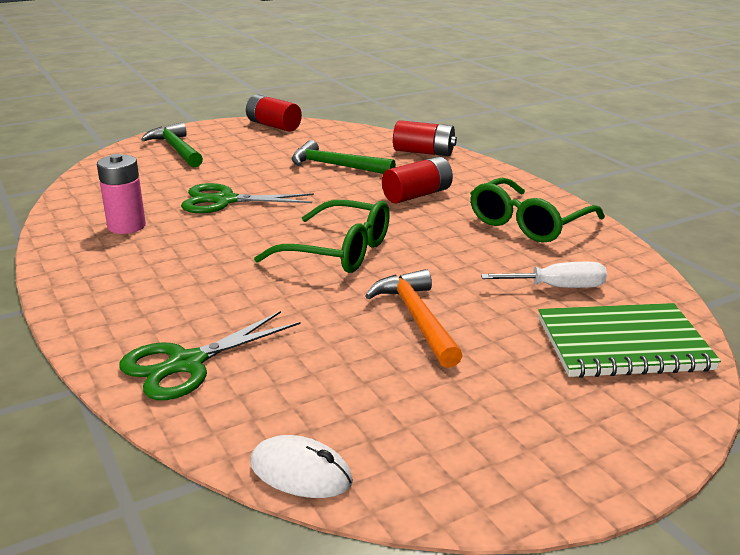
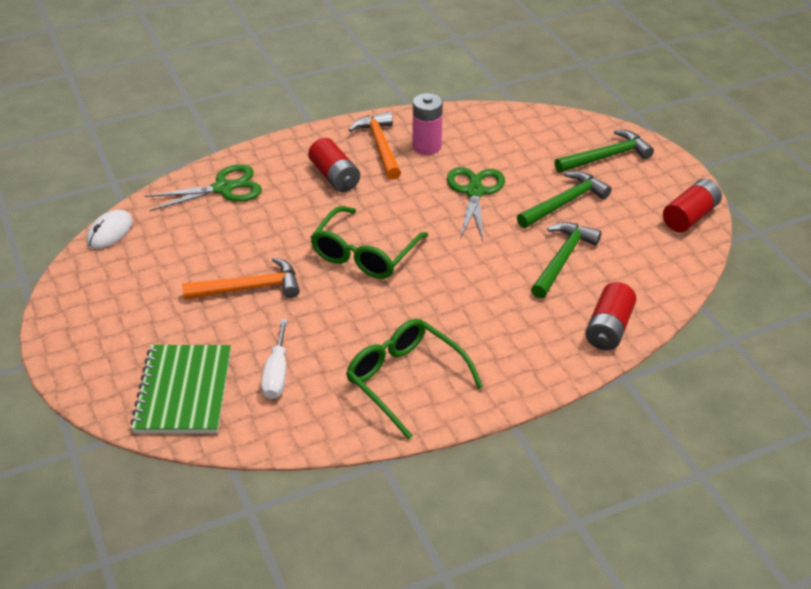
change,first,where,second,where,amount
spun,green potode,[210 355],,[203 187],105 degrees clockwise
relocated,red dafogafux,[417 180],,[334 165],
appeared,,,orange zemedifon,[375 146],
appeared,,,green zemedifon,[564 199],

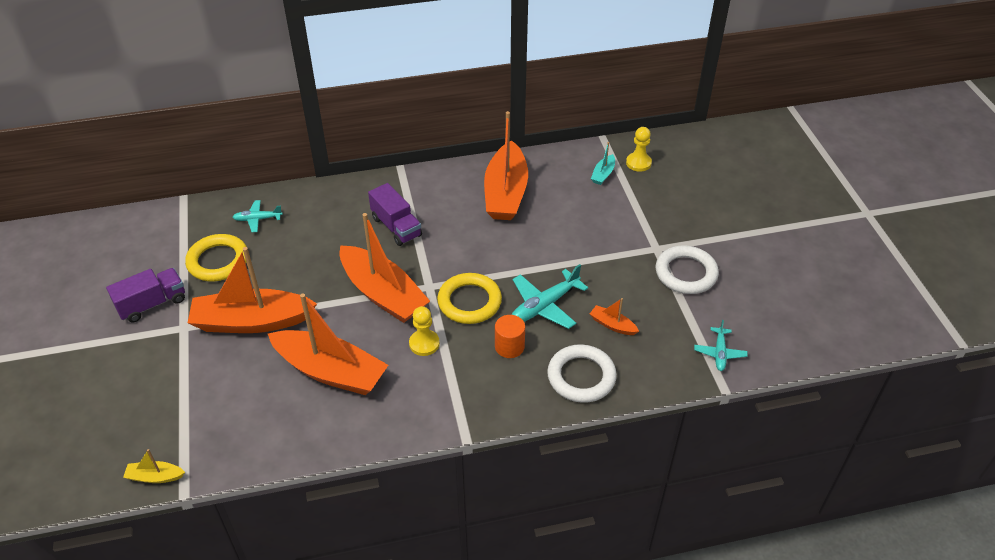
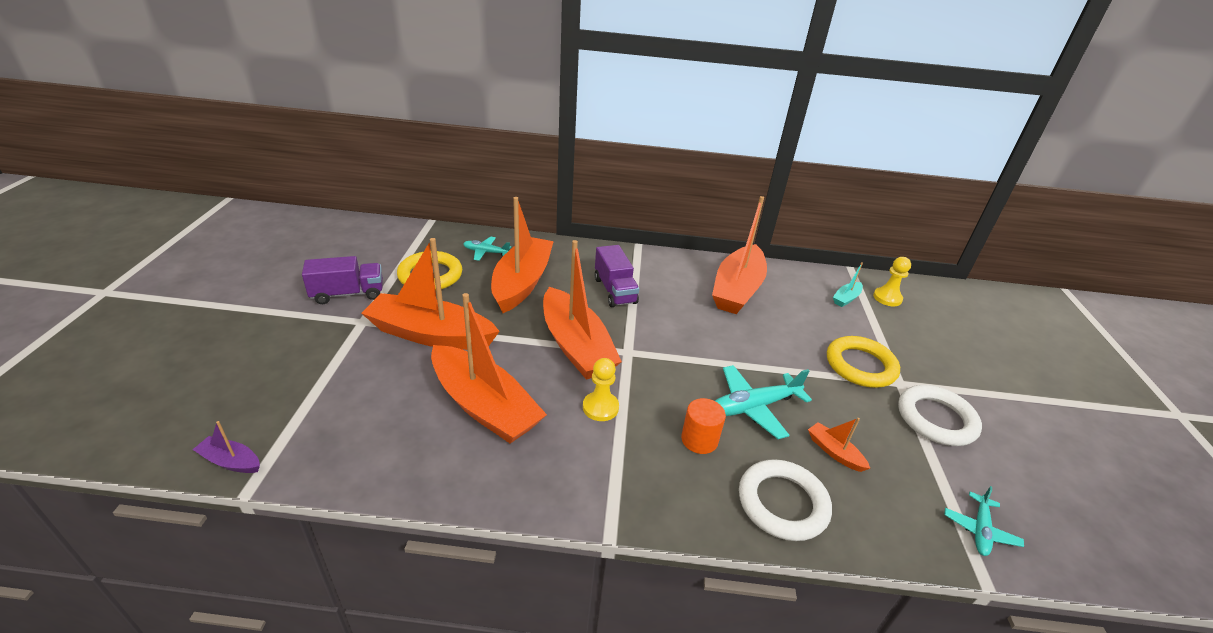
change,first,where,second,where,amount
colour,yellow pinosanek,[154 466],purple pinosanek,[226 447],
appeared,,,orange pinosanek,[522 255],
relocated,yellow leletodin,[469 298],,[863 362],

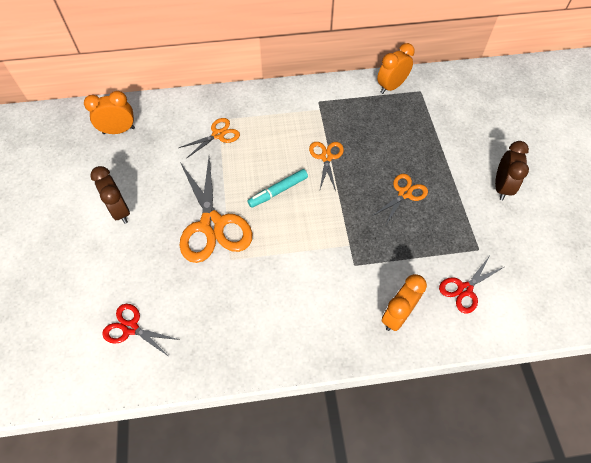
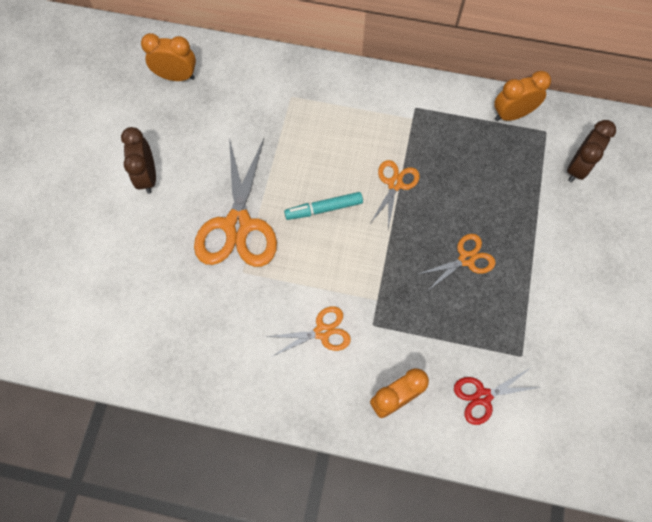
change,first,where,second,where,amount
relocated,orange potode,[209 138],,[309 331],
relocated,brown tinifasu,[512 170],,[591 151],
missing,red potode,[140 330],,,

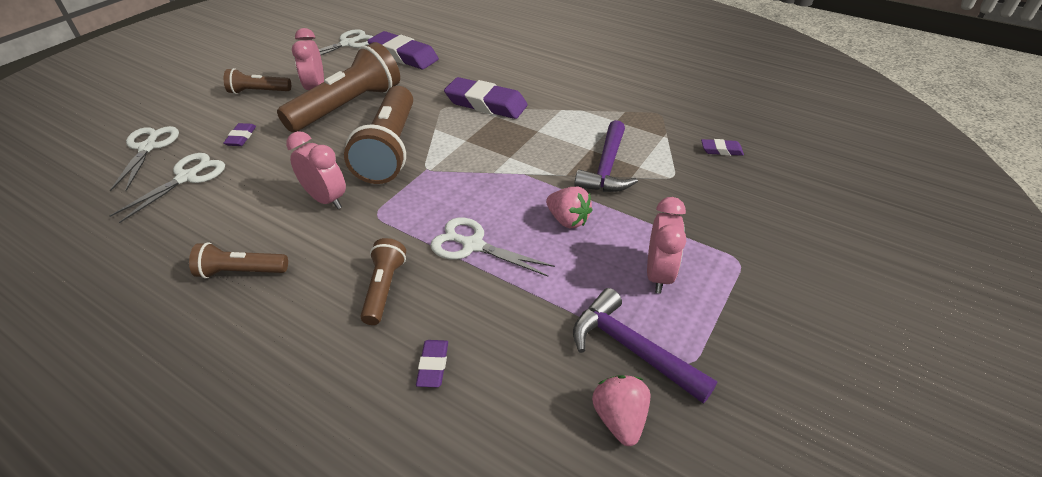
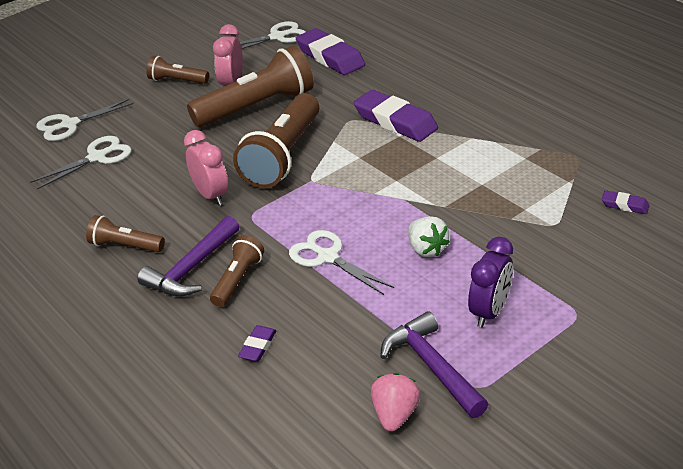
change,first,where,second,where,amount
spun,white potode,[144 158],,[85 120],135 degrees counterclockwise
relocated,purple zemedifon,[606 156],,[188 256],
colour,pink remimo,[569 207],white remimo,[429 236],
colour,pink tinifasu,[666 245],purple tinifasu,[490 282],
missing,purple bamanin,[239 134],,,

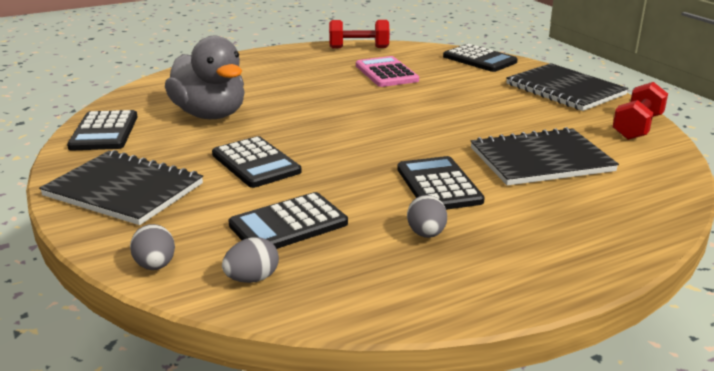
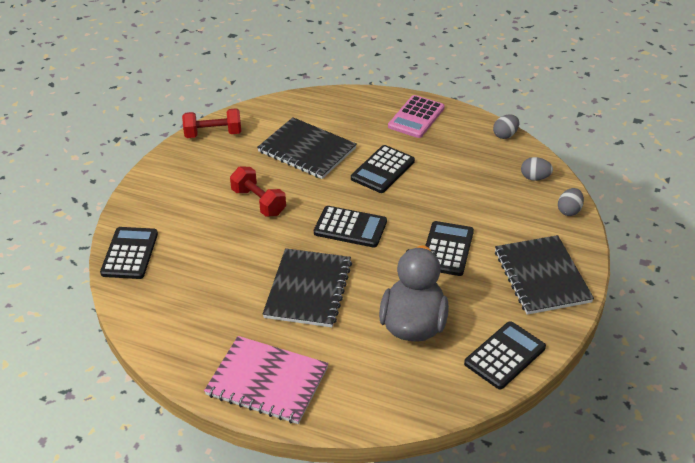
change,first,where,second,where,amount
appeared,,,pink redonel,[266 380],
relocated,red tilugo,[359 34],,[258 192],
relocated,black redonel,[567 87],,[307 287],
relocated,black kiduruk,[288 220],,[350 227],
relocated,pink kiduruk,[387 71],,[416 116],
relocated,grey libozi,[427 216],,[506 127],

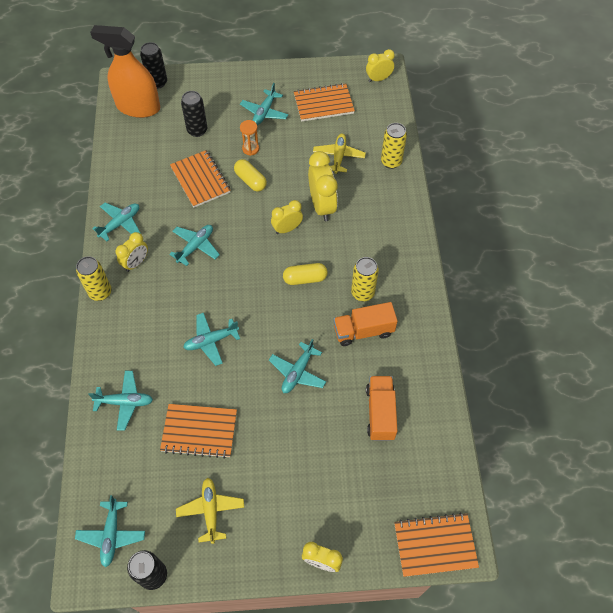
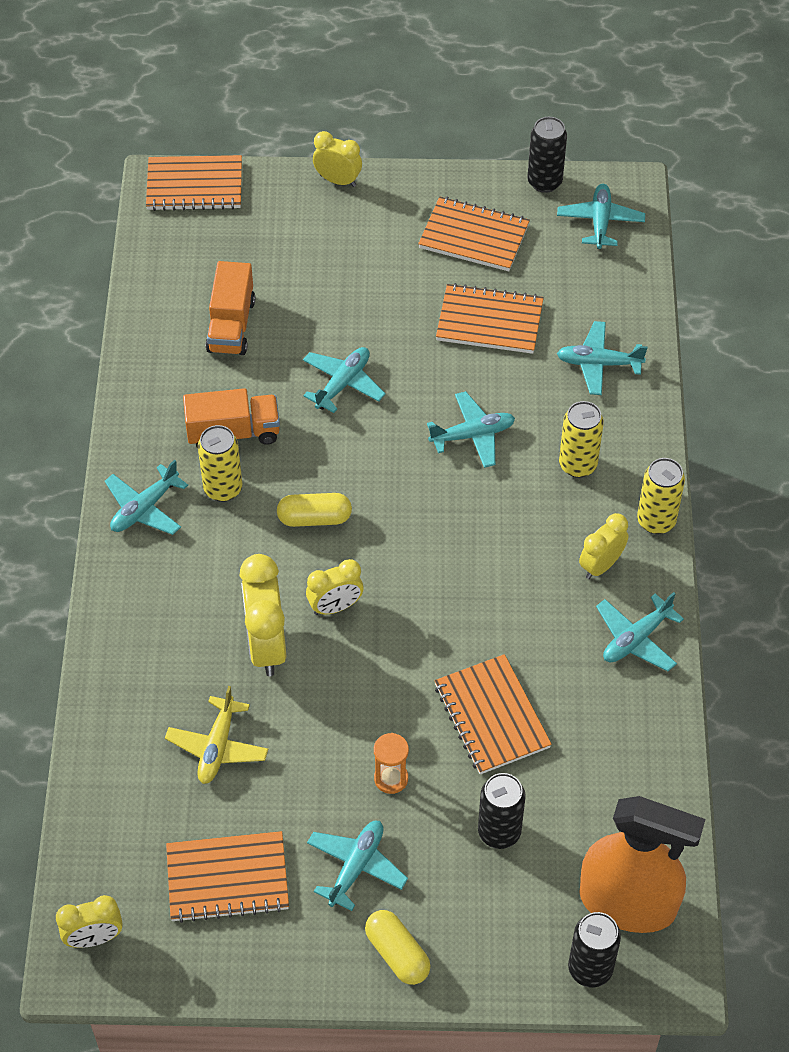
change,first,where,second,where,amount
relocated,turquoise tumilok,[194 245],,[146 497],
relocated,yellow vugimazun,[250 175],,[397 947],
exchanged,yellow tumilok,[210 511],orange redonel,[474 233],
relocated,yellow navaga,[394 146],,[581 439],

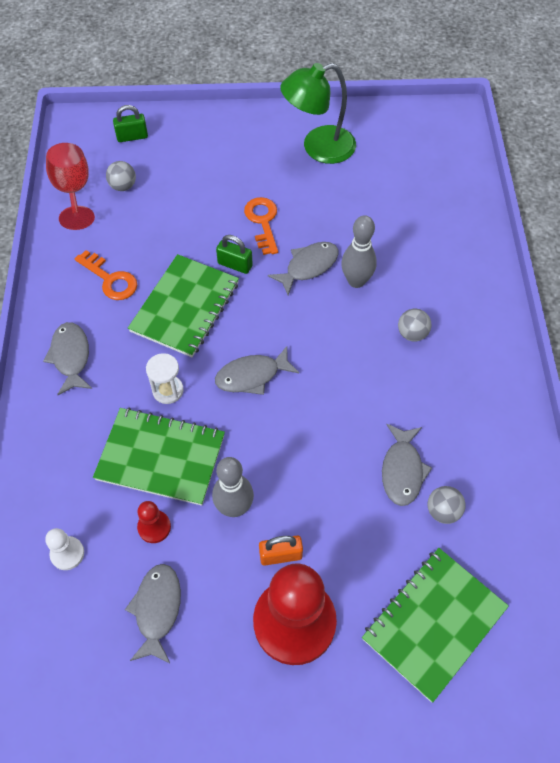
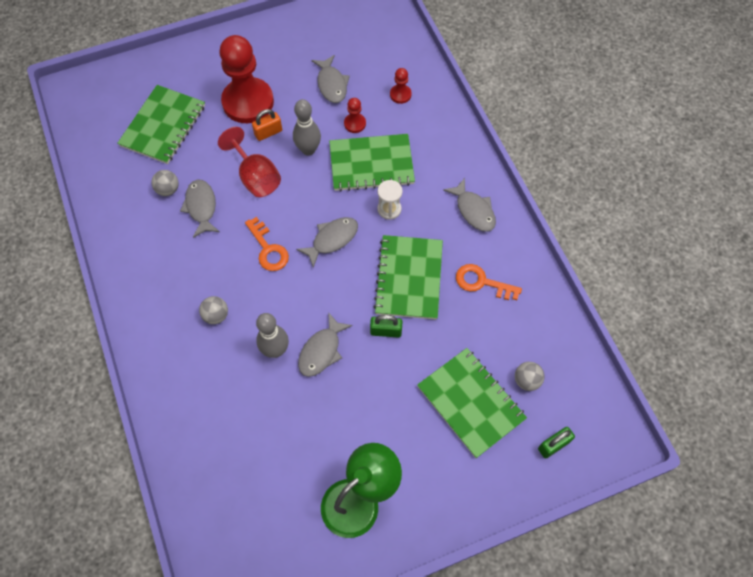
change,first,where,second,where,amount
relocated,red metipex,[70 186],,[249 162],
relocated,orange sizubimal,[261 226],,[267 244],
colour,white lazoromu,[64 549],red lazoromu,[401 86],
appeared,,,green redonel,[472 403],

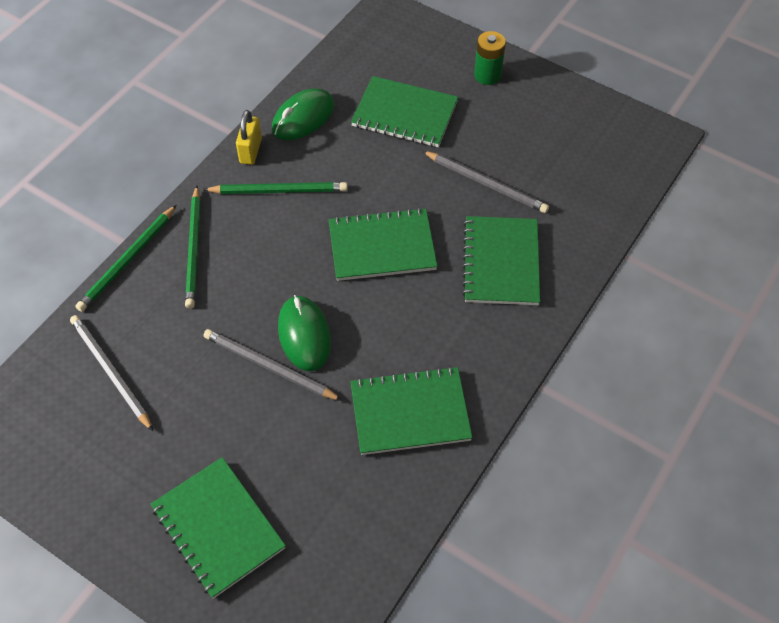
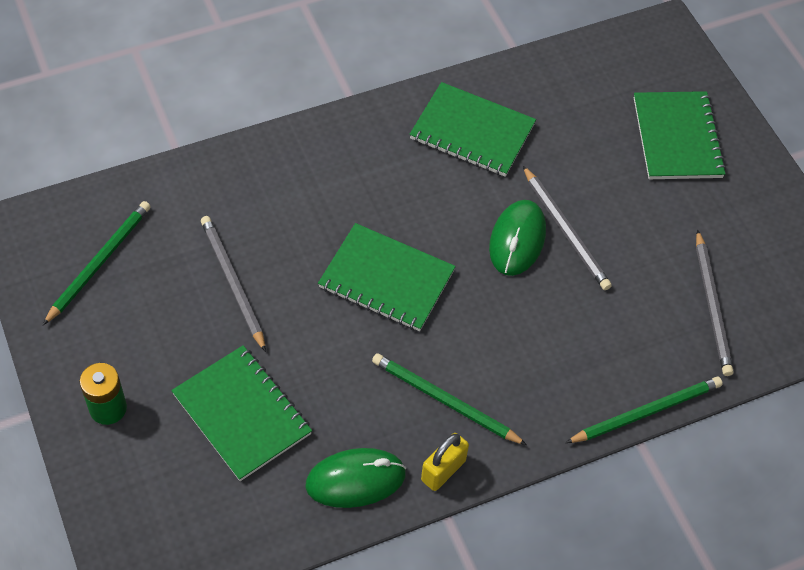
change,first,where,second,where,amount
relocated,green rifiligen,[193 247],,[97 263],
missing,green redonel,[501 260],,,

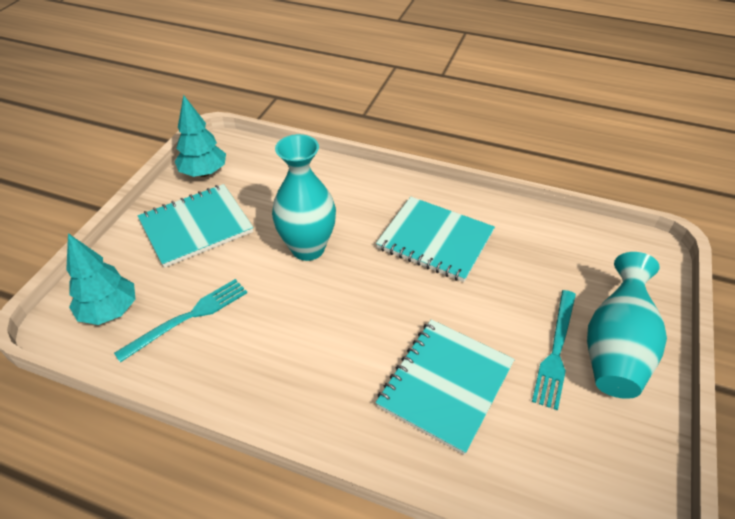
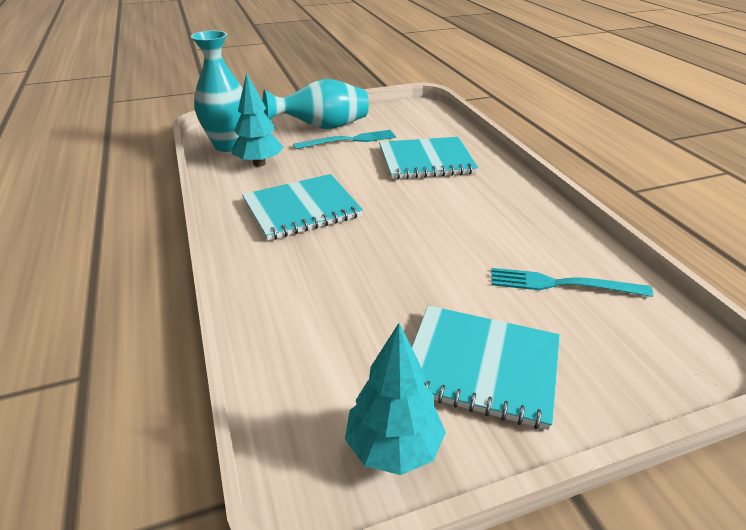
change,first,where,second,where,amount
relocated,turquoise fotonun,[304 197],,[217 91],
relocated,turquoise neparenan,[101 279],,[258 119],
spun,turquoise redonel,[435 239],,[302 207],75 degrees clockwise

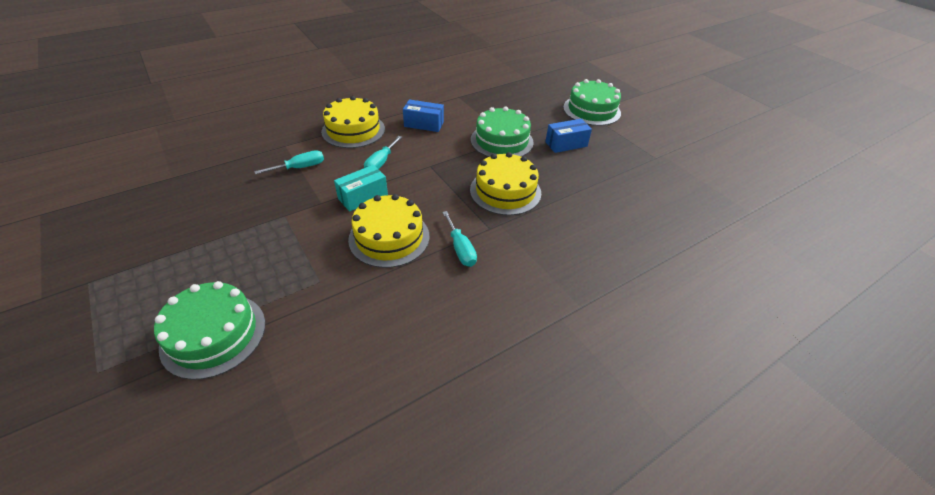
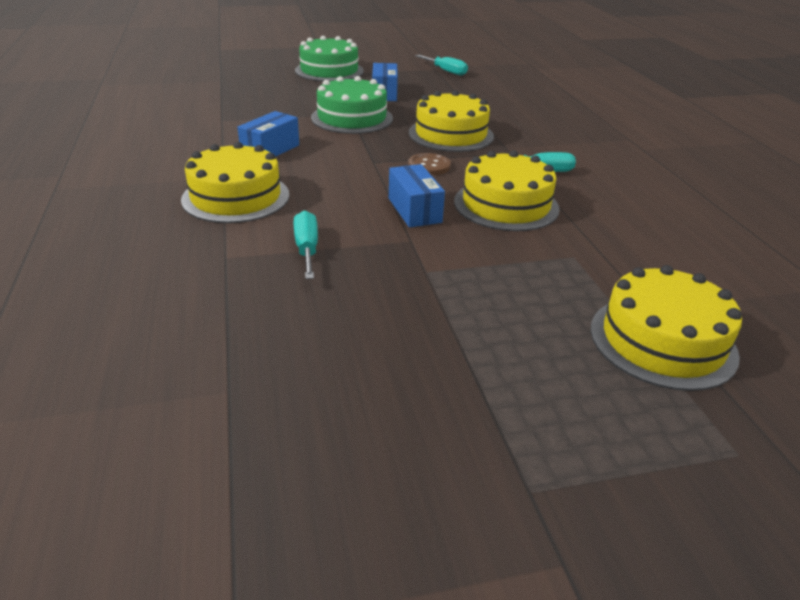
change,first,where,second,where,amount
colour,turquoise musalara,[361 188],blue musalara,[417 196],
appeared,,,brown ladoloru,[429 164],
relocated,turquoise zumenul,[383 152],,[441 65],
colour,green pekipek,[209 330],yellow pekipek,[666 328],

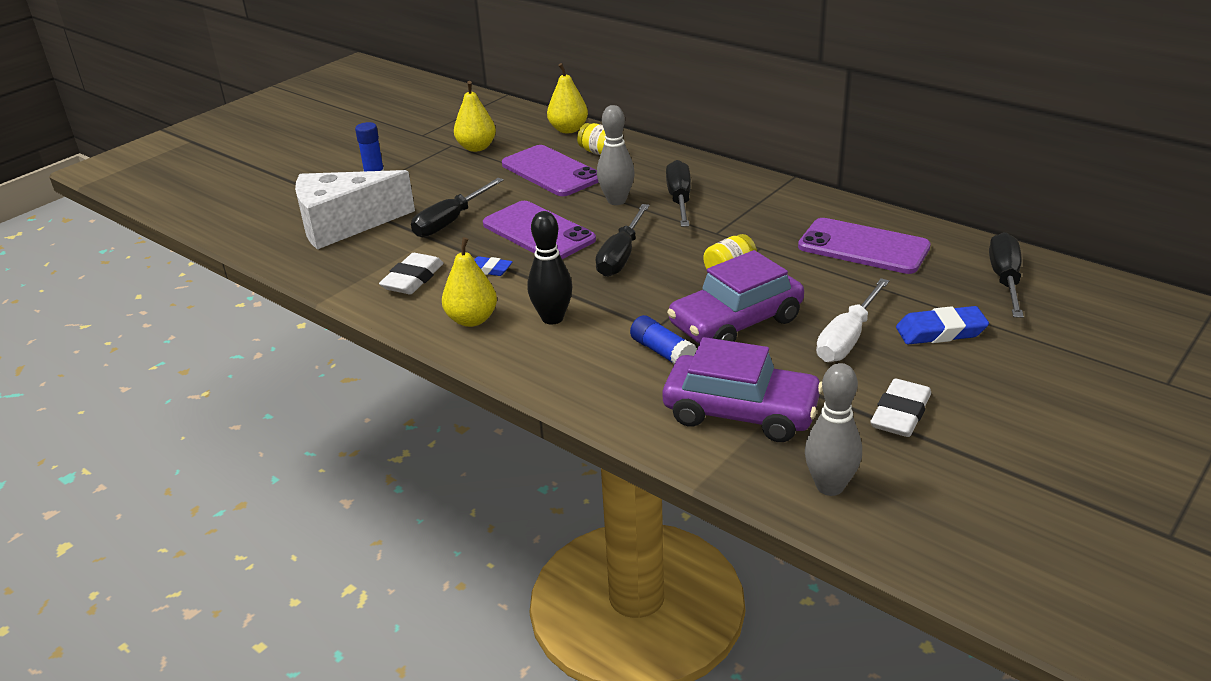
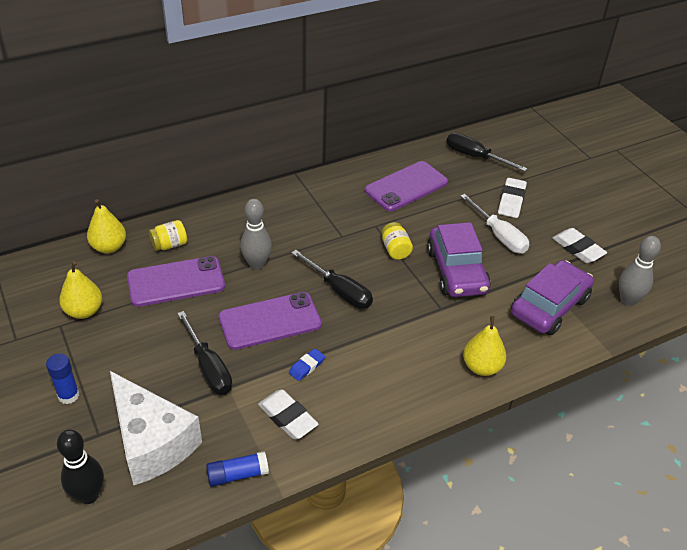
change,first,where,second,where,amount
relocated,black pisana,[549 267],,[80 467],
spun,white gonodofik,[355 209],,[156 428],45 degrees counterclockwise
relocated,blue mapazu,[663 339],,[237 469],
relocated,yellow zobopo,[469 282],,[484 346],
colour,blue bamanin,[942 325],white bamanin,[512 198],
missing,black zumenul,[678 193],,,

